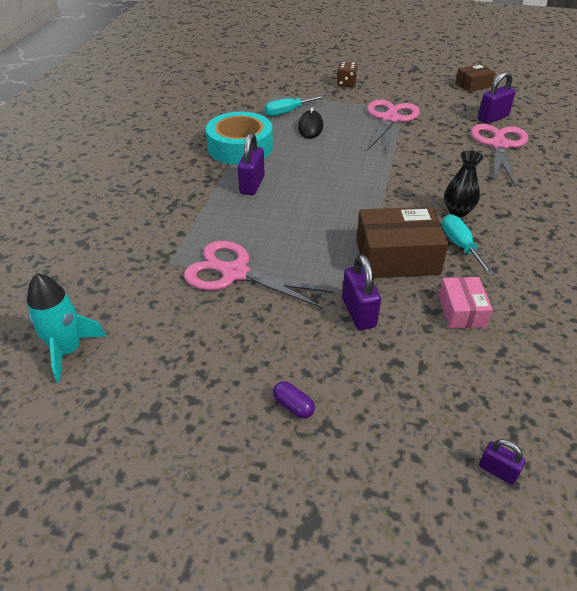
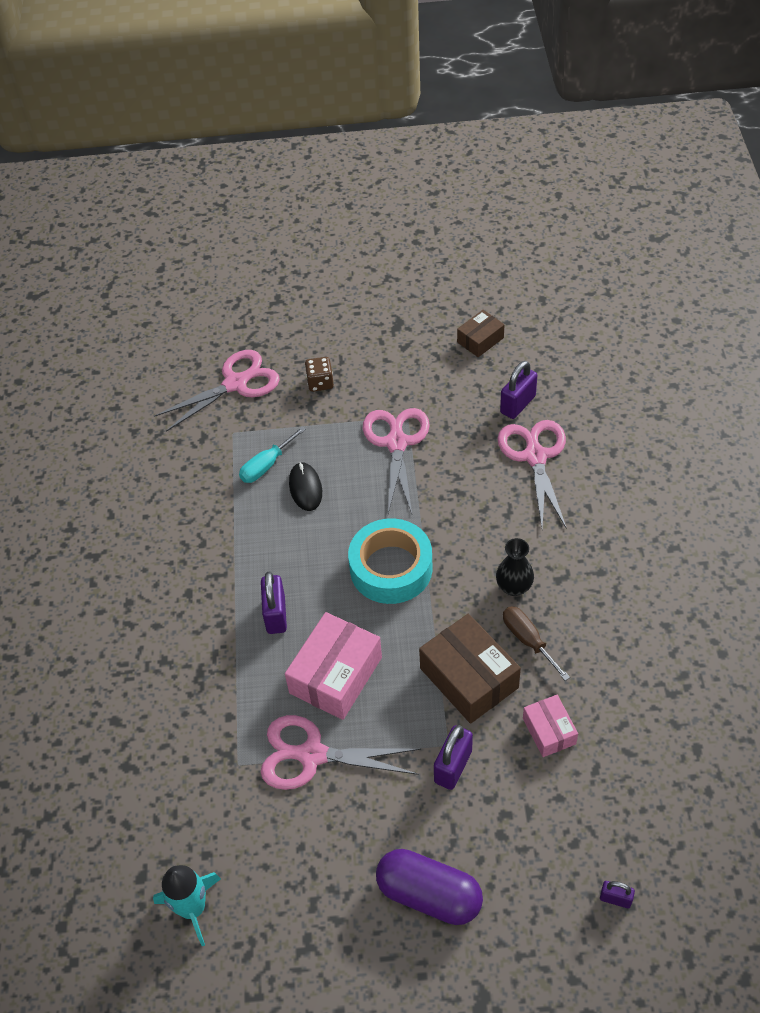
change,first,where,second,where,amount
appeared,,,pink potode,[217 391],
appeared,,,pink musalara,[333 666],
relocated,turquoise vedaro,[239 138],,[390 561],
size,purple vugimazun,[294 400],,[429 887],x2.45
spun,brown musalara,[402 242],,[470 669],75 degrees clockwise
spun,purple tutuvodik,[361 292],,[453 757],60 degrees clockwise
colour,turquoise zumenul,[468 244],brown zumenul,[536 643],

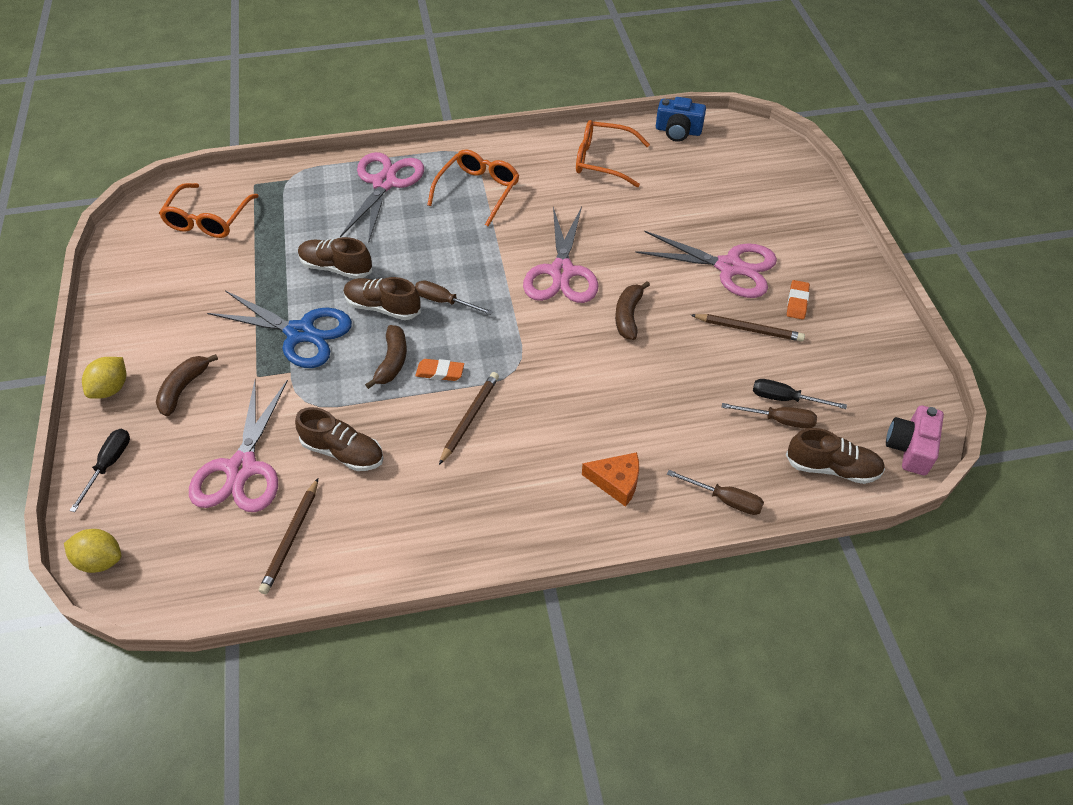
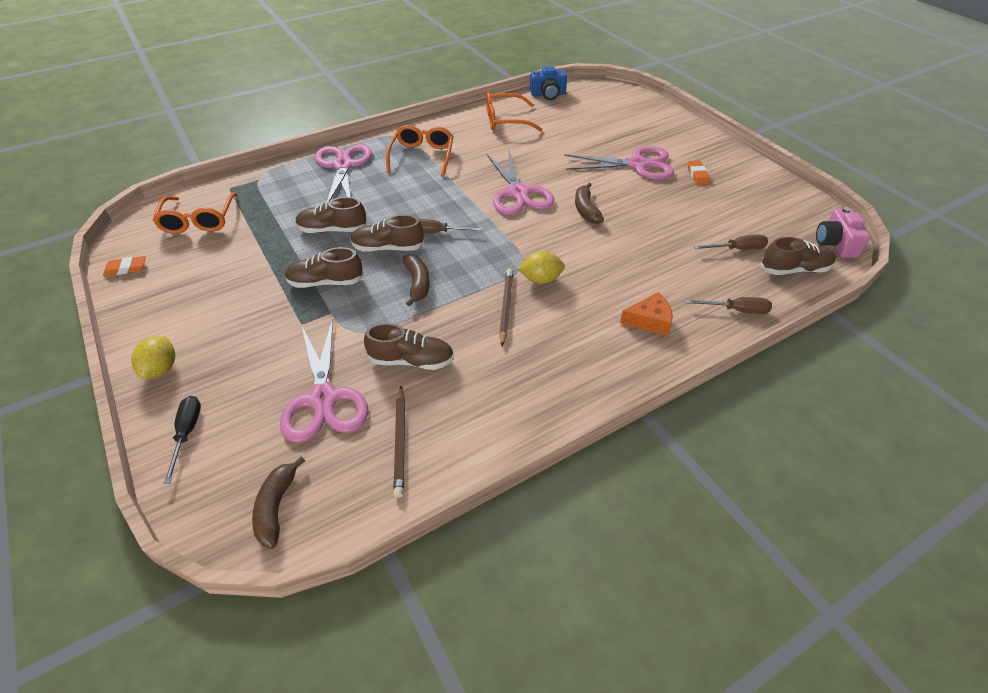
change,first,where,second,where,amount
relocated,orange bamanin,[439 370],,[124 266],
relocated,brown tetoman,[187 385],,[278 502],
exchanged,blue potode,[279 329],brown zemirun,[324 267],
relocated,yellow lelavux,[92 551],,[541 267],
missing,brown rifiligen,[748 328],,,
missing,black zumenul,[800 394],,,

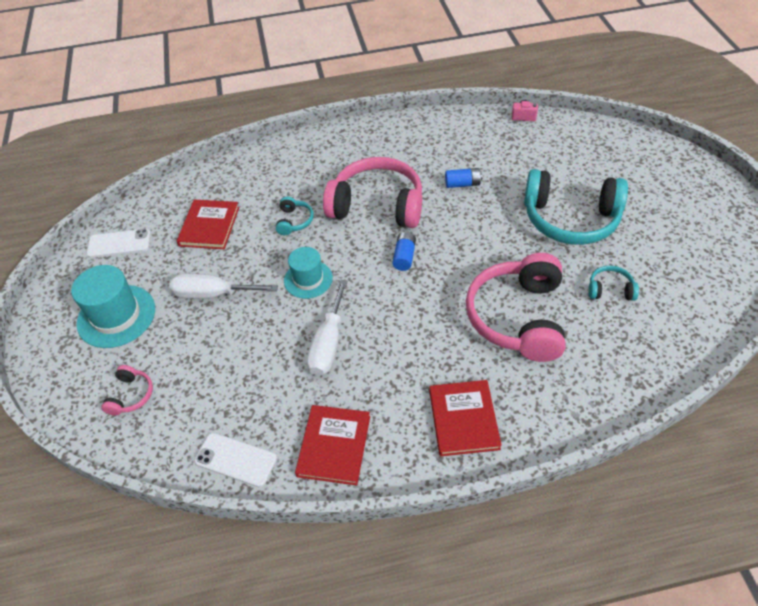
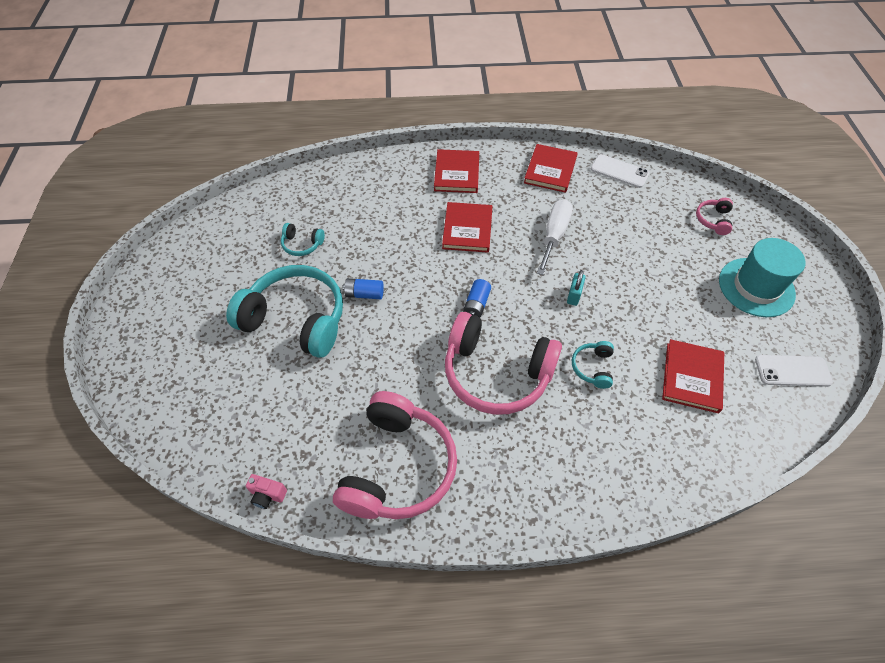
change,first,where,second,where,amount
relocated,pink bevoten,[516 307],,[395 455],
relocated,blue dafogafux,[463 178],,[363 288],
appeared,,,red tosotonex,[467 227],
exchanged,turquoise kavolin,[308 273],turquoise tutuvodik,[576 288],
missing,white zumenul,[223 286],,,

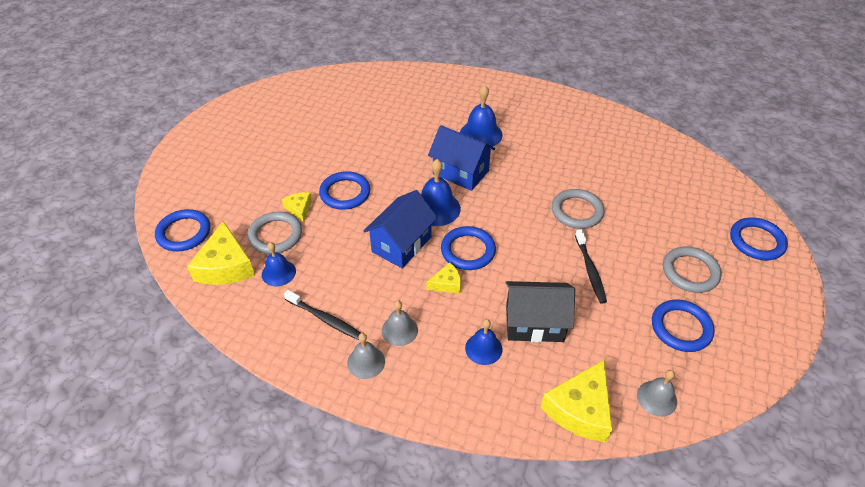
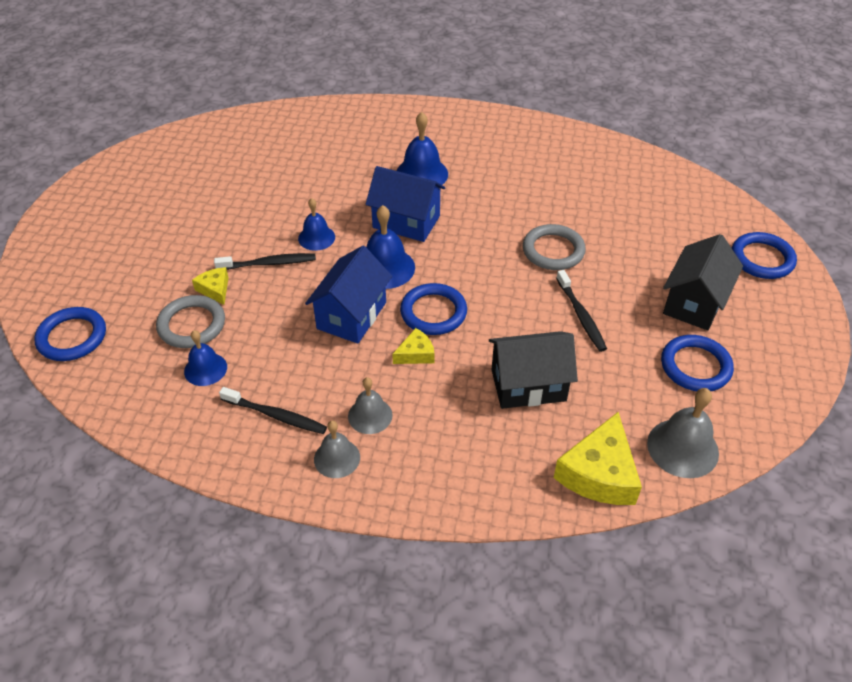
change,first,where,second,where,amount
exchanged,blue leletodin,[344 190],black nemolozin,[265 261],
relocated,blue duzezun,[483 342],,[316 224],
size,grey duzezun,[657 393],,[683 433],x1.54
exchanged,grey leletodin,[692 270],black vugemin,[703 282],
missing,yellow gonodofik,[221 253],,,

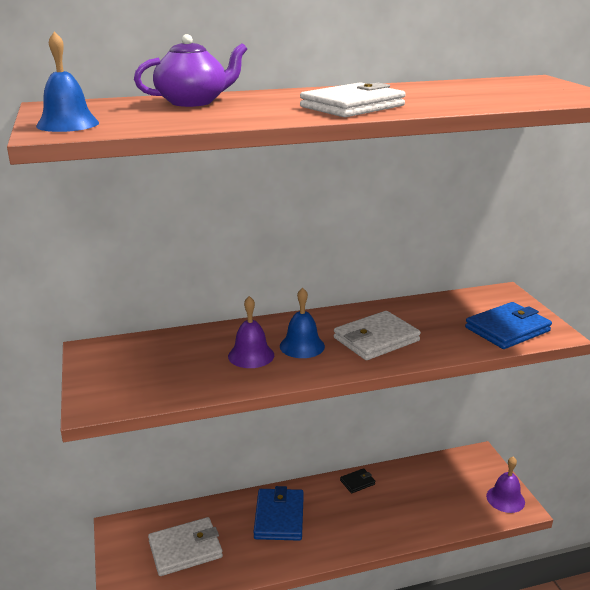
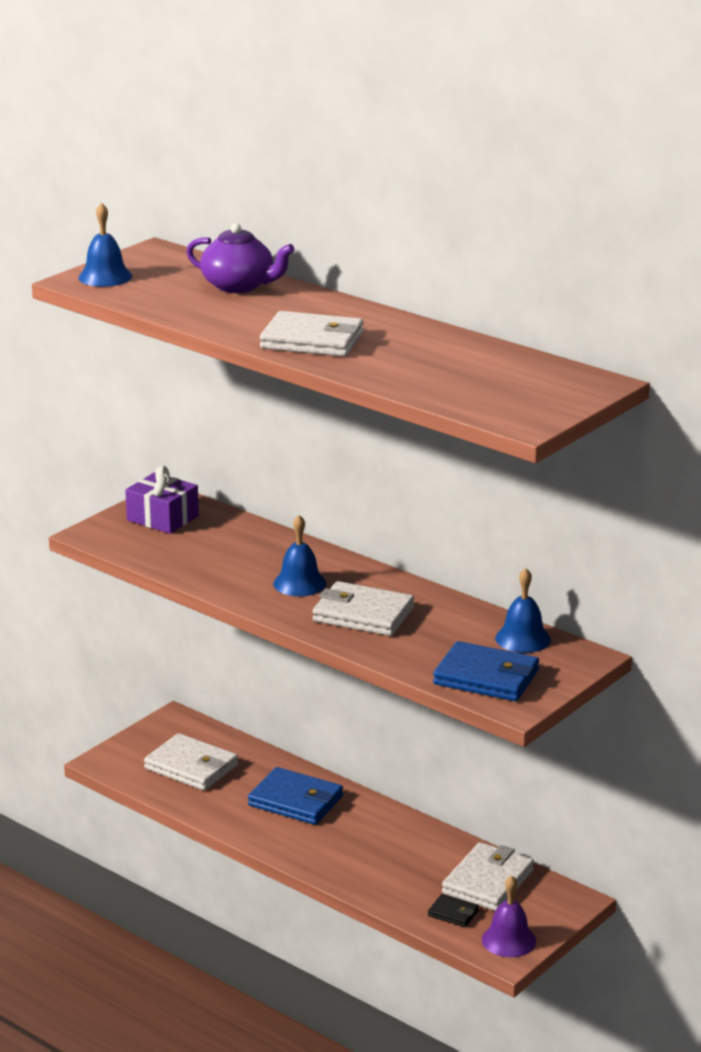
change,first,where,second,where,amount
appeared,,,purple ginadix,[162 500],
spun,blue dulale,[278 513],,[295 796],60 degrees clockwise
relocated,black dulale,[358 480],,[453 910],
appeared,,,white dulale,[488 876],
appeared,,,blue duzezun,[523 610],
missing,purple duzezun,[251 332],,,

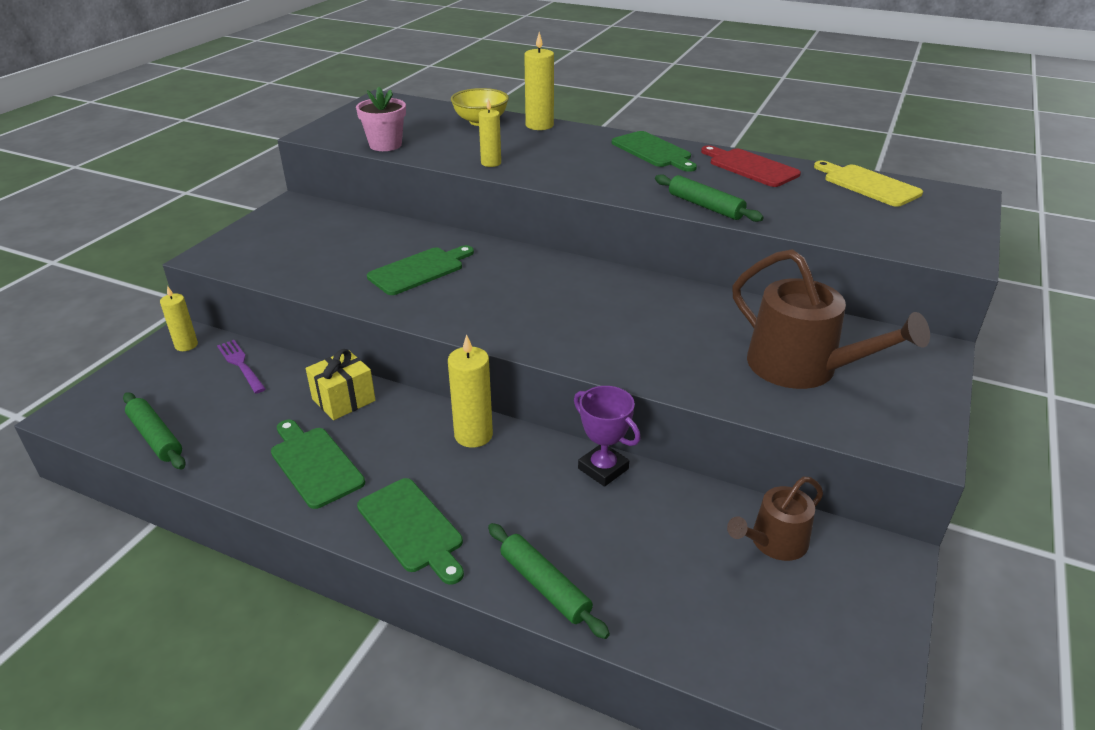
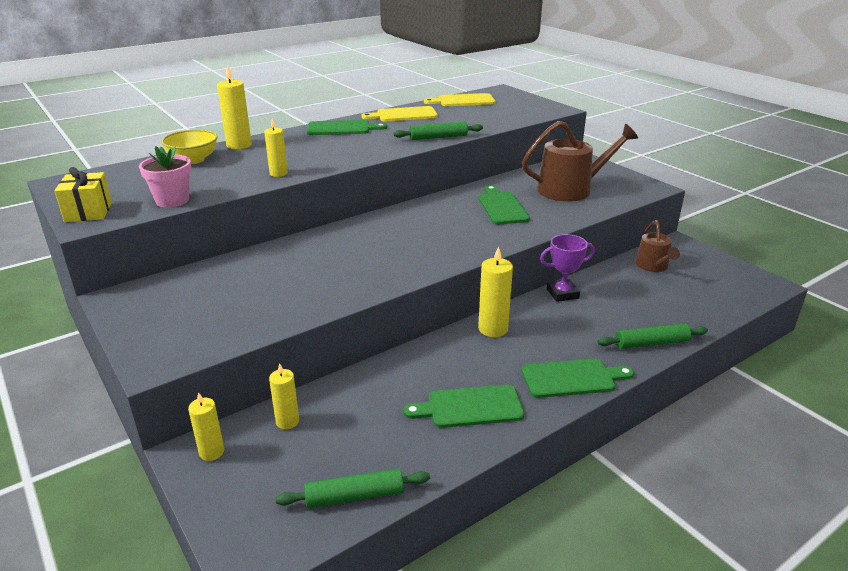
change,first,where,second,where,amount
relocated,yellow ginadix,[341 384],,[83 194],
exchanged,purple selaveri,[241 366],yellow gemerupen,[284 396],
colour,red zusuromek,[751 166],yellow zusuromek,[399 113],
relocated,green zusuromek,[420 270],,[504 204],

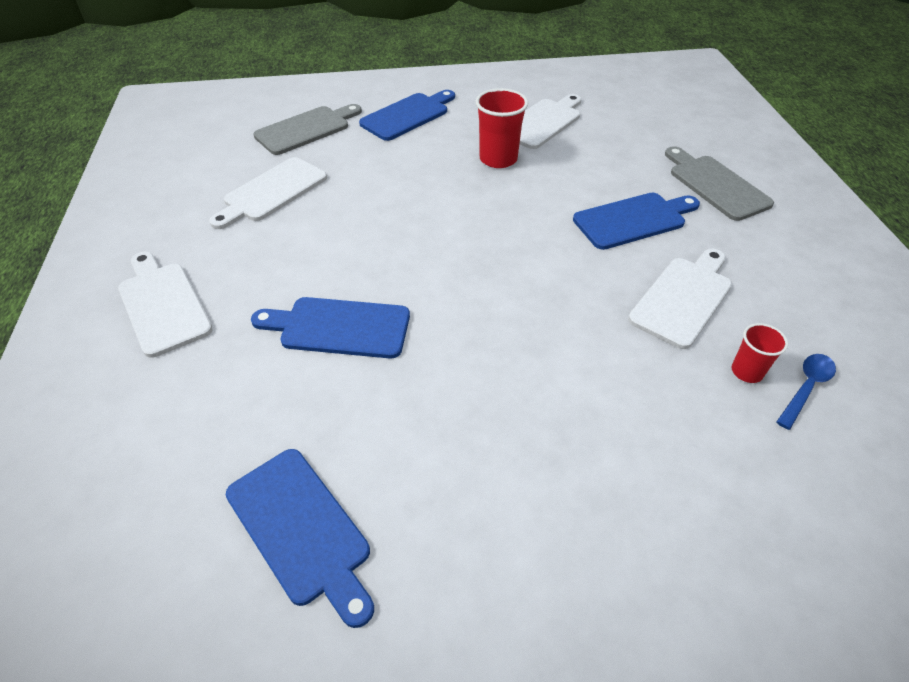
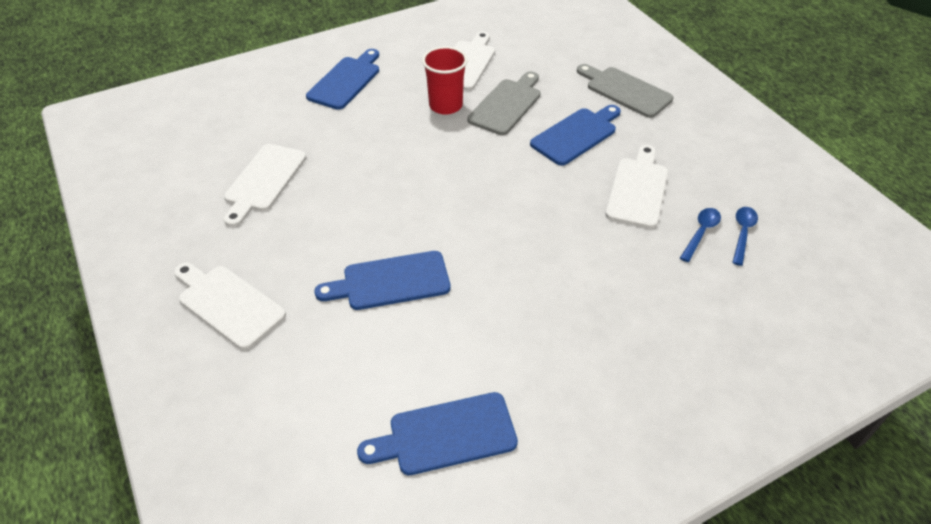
change,first,where,second,where,amount
spun,blue zusuromek,[300 538],,[437 433],135 degrees clockwise
relocated,grey zusuromek,[307 129],,[503 103],
exchanged,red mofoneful,[759 353],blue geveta,[700 235],

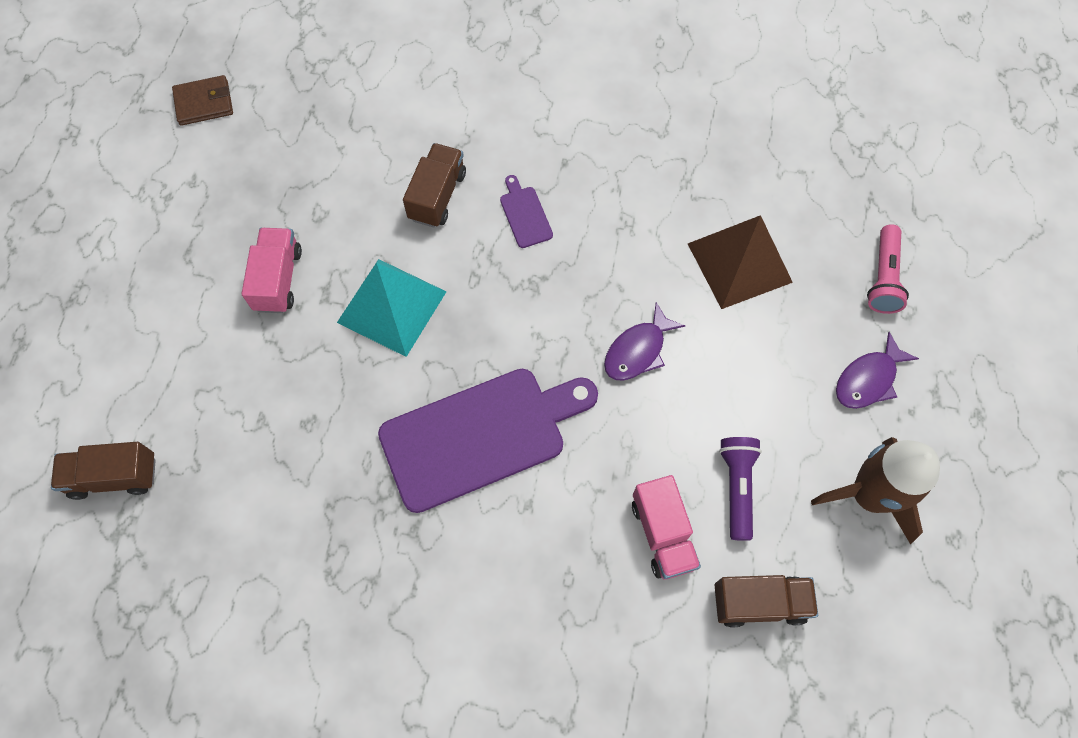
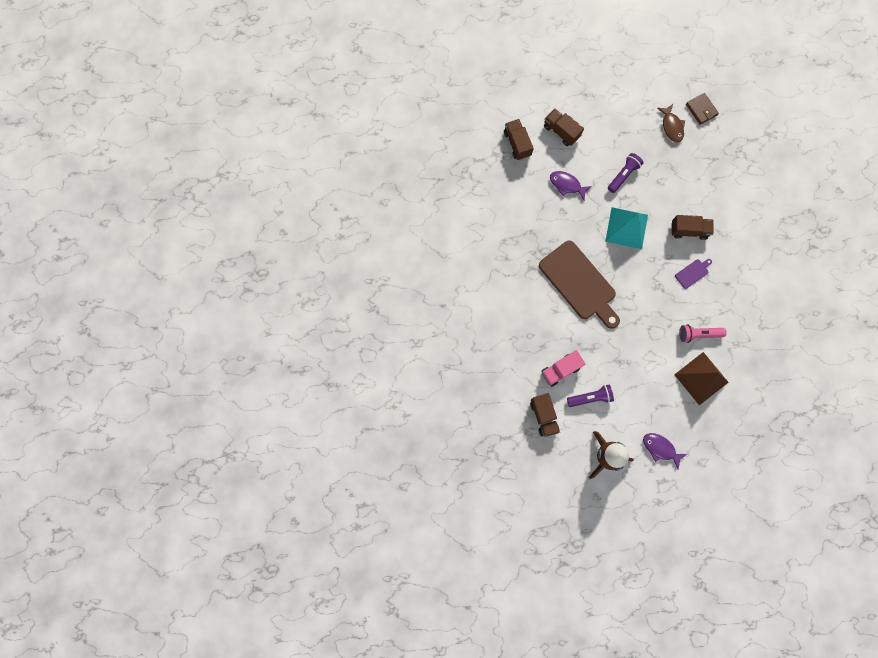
change,first,where,second,where,amount
colour,purple zusuromek,[488 441],brown zusuromek,[579 284],
appeared,,,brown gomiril,[564 127],
relocated,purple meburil,[645 341],,[571 185],
exchanged,pink gomiril,[271 270],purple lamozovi,[625 173],
appeared,,,brown meburil,[671 123],
relocated,pink lamozovi,[888 269],,[703 333],

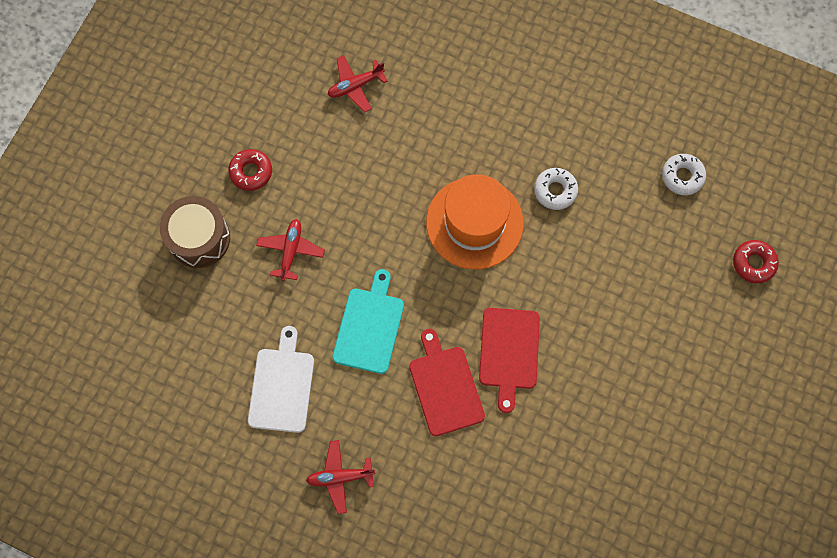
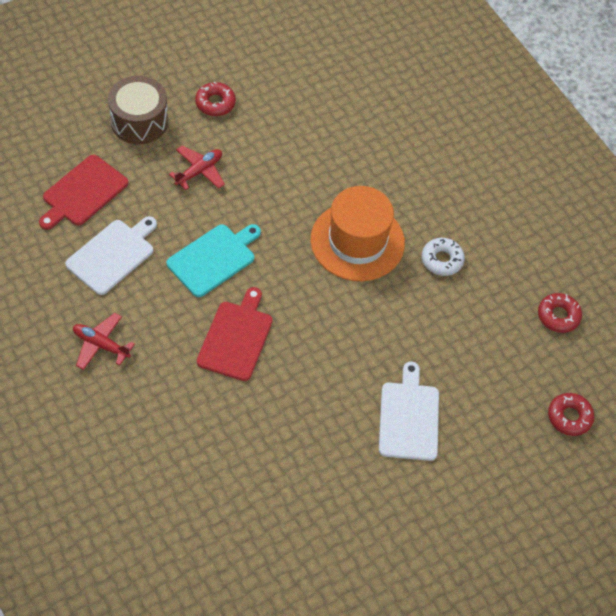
change,first,where,second,where,amount
relocated,red zusuromek,[509 360],,[83 192],
appeared,,,white zusuromek,[409 411],
colour,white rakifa,[684 174],red rakifa,[560 313],
missing,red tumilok,[357 84],,,

